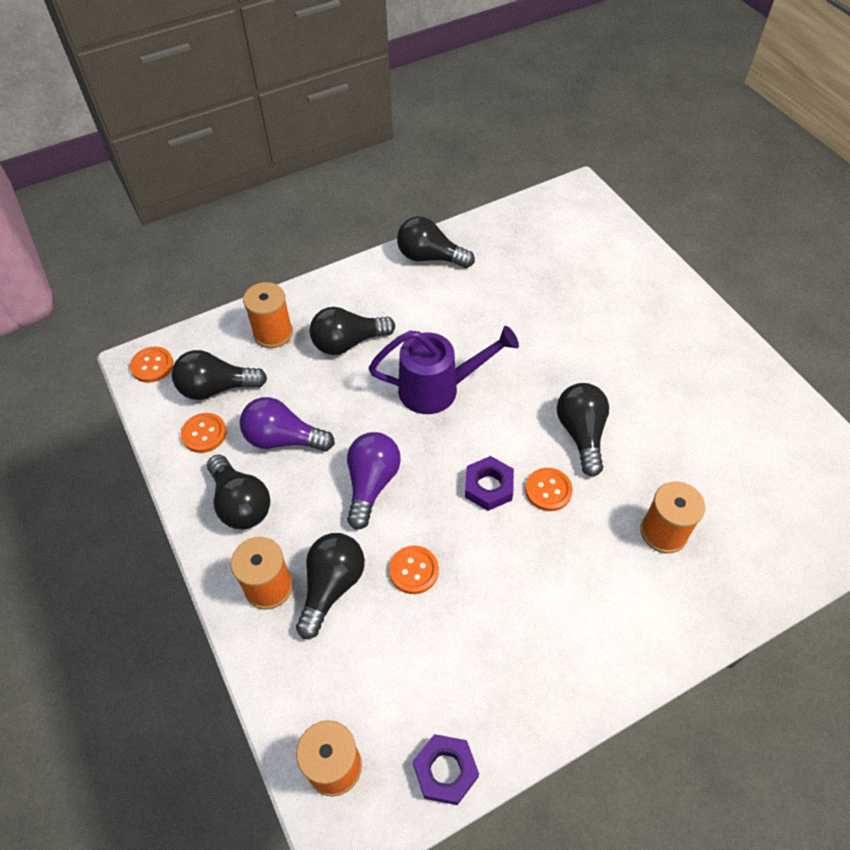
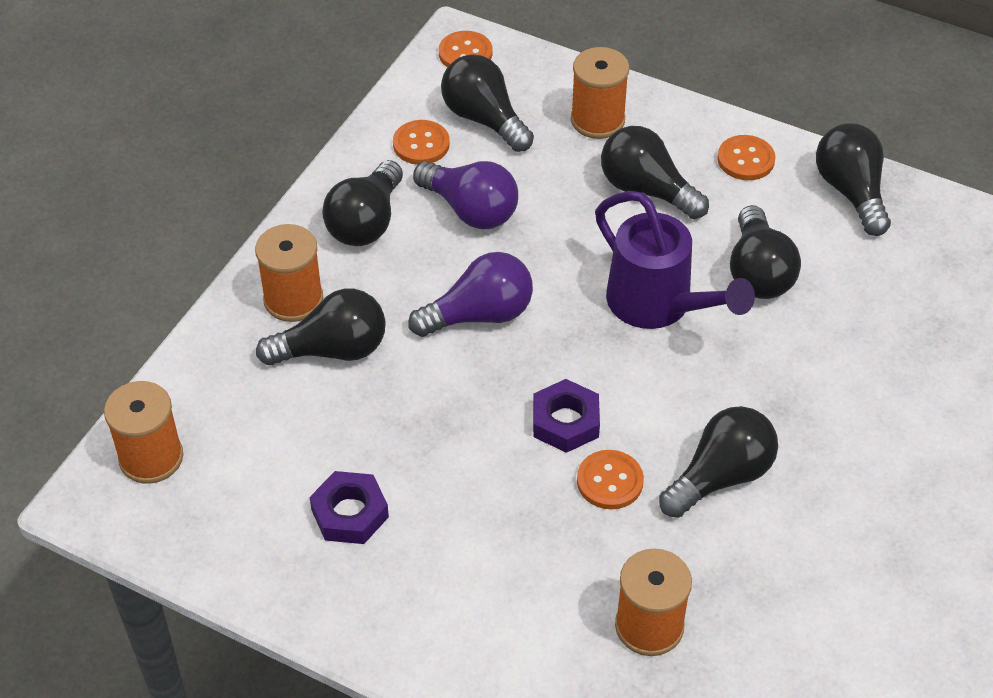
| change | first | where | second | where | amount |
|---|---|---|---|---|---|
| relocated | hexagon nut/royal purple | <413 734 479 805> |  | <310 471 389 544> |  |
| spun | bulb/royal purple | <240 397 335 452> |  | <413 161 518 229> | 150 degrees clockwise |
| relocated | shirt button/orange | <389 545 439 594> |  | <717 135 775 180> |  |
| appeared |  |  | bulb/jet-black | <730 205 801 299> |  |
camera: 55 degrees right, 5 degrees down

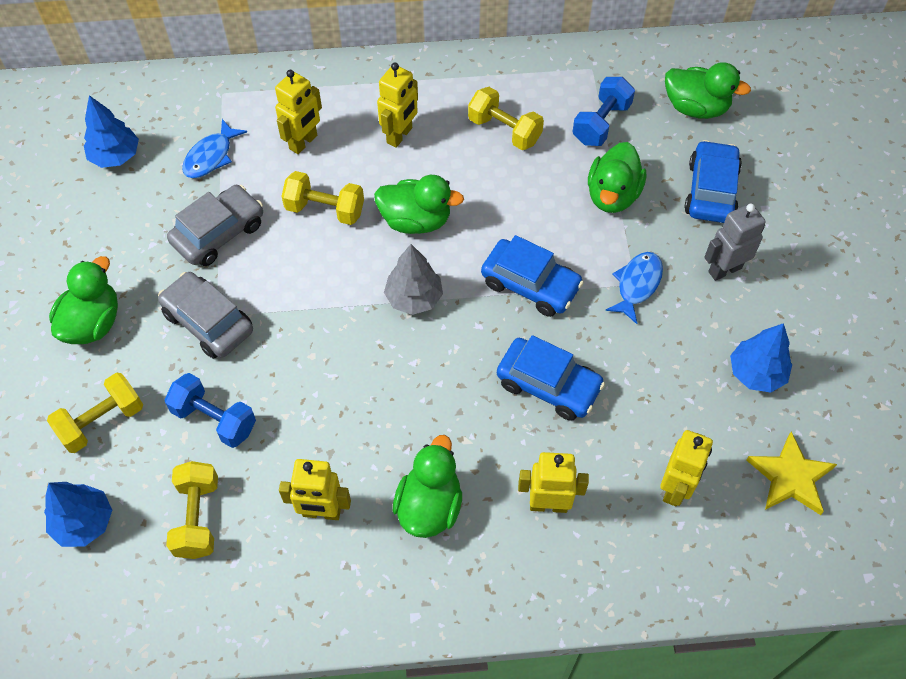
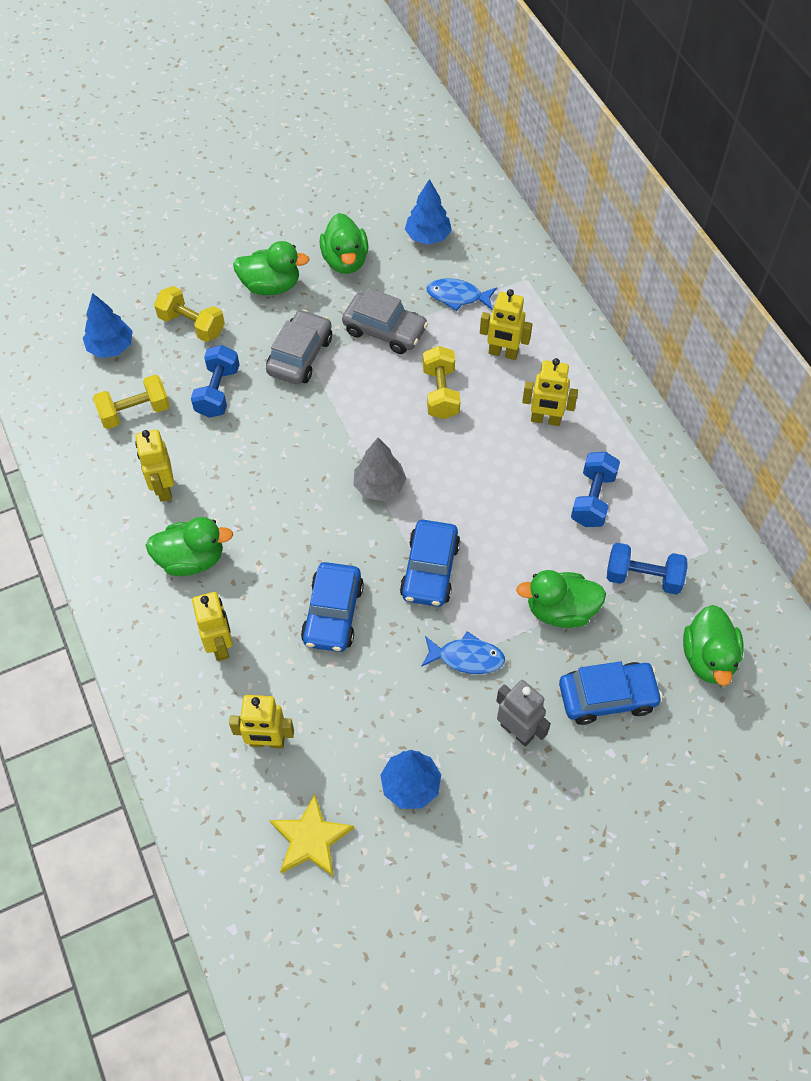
| change | first | where | second | where | amount |
|---|---|---|---|---|---|
| relocated | toy duck/emerald | <374 175 464 234> |  | <319 213 368 274> |  |
| colour | dumbbell/bright yellow | <468 87 544 150> | dumbbell/royal blue | <571 452 620 527> |  |
camera: 70 degrees right, 0 degrees up

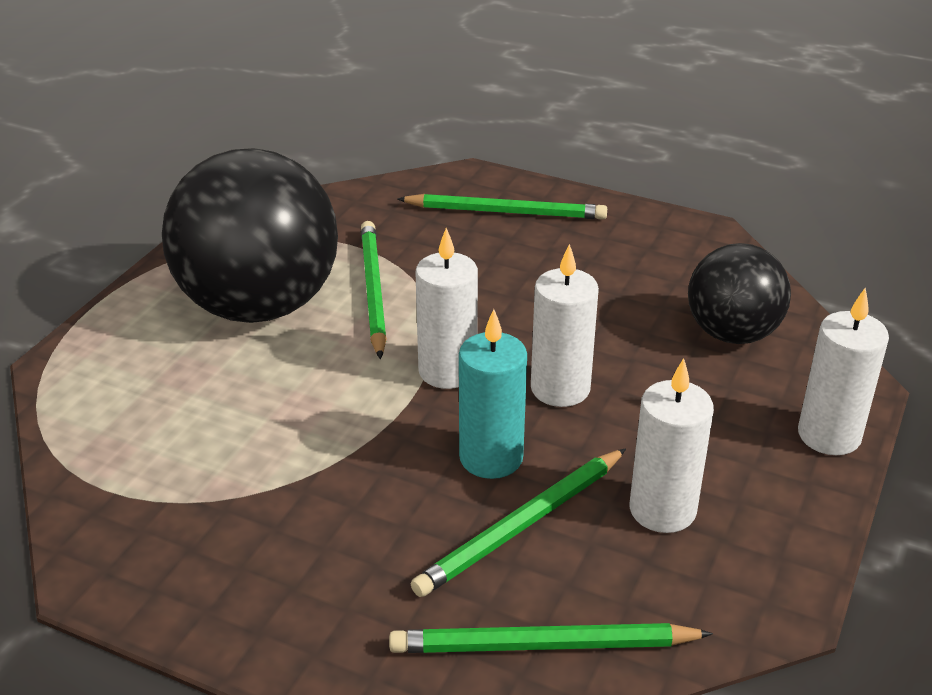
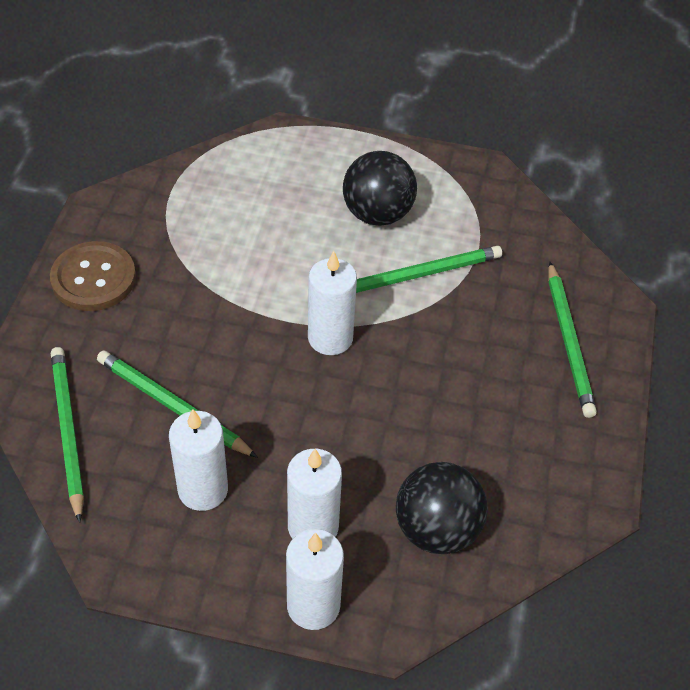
| change | first | where | second | where | amount |
|---|---|---|---|---|---|
| appeared |  |  | shirt button/brown | <50 241 136 311> |  |
| relocated | wax candle/white | <531 244 599 407> |  | <287 449 342 539> |  |
| size | ball/jet-black | <162 148 338 323> |  | <343 151 417 226> | x0.57 |
| missing | wax candle/teal | <459 309 527 479> |  |  |  |
camera: 75 degrees right, 15 degrees up

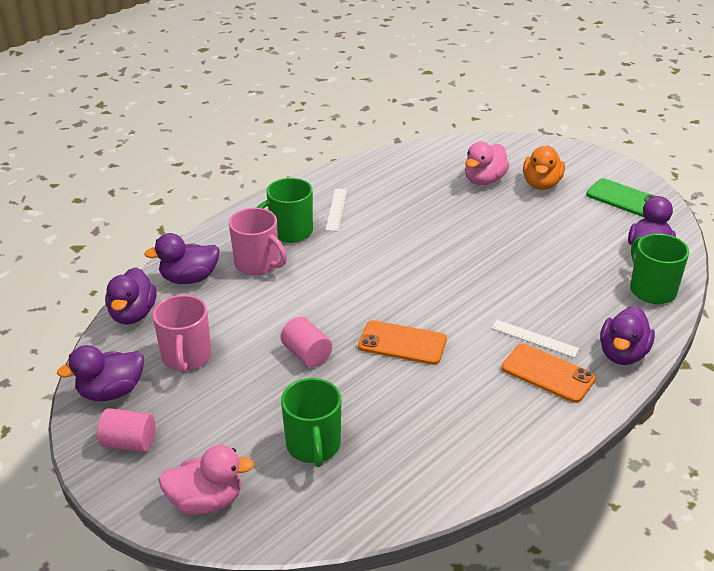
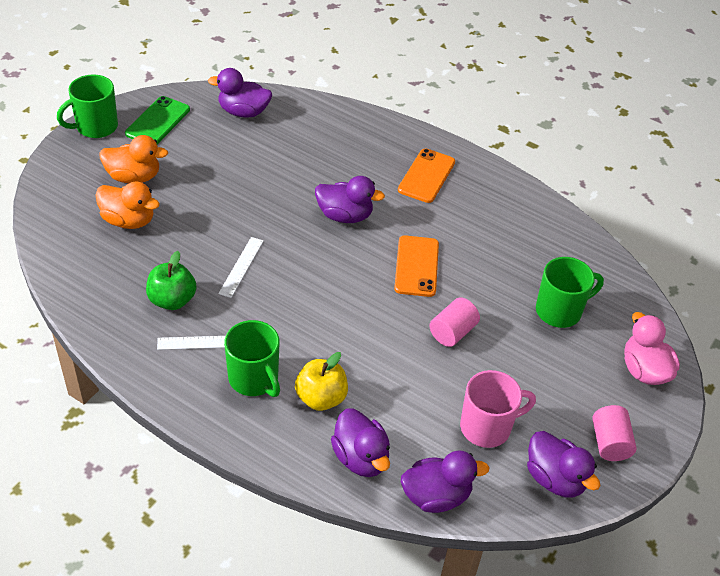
| change | first | where | second | where | amount |
|---|---|---|---|---|---|
| relocated | coffee mug/emerald | <630 234 689 304> |  | <57 75 118 138> |  |
| colour | toy duck/rose-pink | <465 141 509 185> | toy duck/orange | <96 182 160 229> |  |
| appeared |  |  | apple fruit/emerald | <146 251 196 310> |  |
| relocated | straightedge/white | <491 320 580 358> |  | <218 237 264 298> |  |
| exchanged | coffee mug/rose-pink | <229 208 287 275> | apple fruit/bright yellow | <295 352 348 411> |  |
| relocated | toy duck/royal purple | <600 306 655 365> |  | <315 176 385 223> |  |
camera: 105 degrees left, 10 degrees up

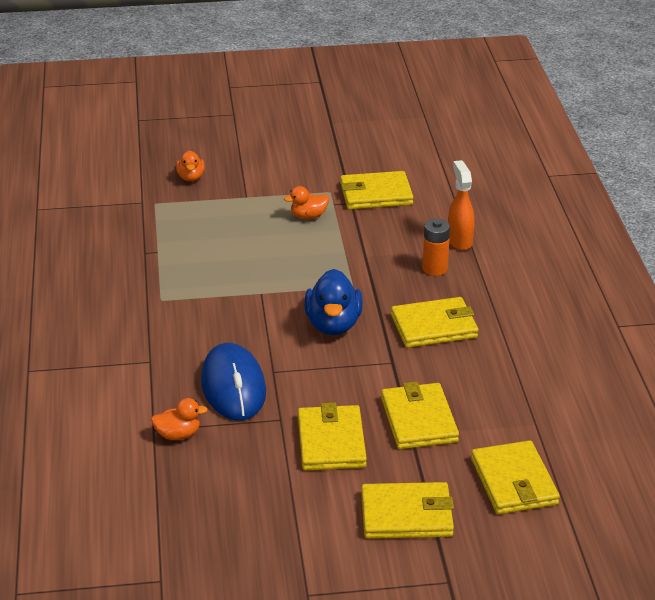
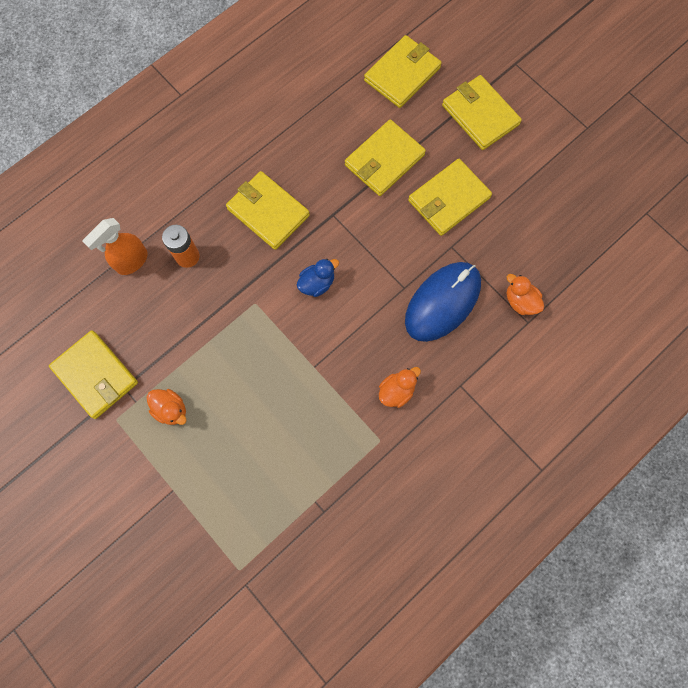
| change | first | where | second | where | amount |
|---|---|---|---|---|---|
| size | toy duck/royal blue | <304 269 363 335> |  | <297 259 339 297> | x0.57 |
| relocated | toy duck/orange | <176 150 205 181> |  | <379 367 421 408> |  |
camera: 125 degrees left, 40 degrees up

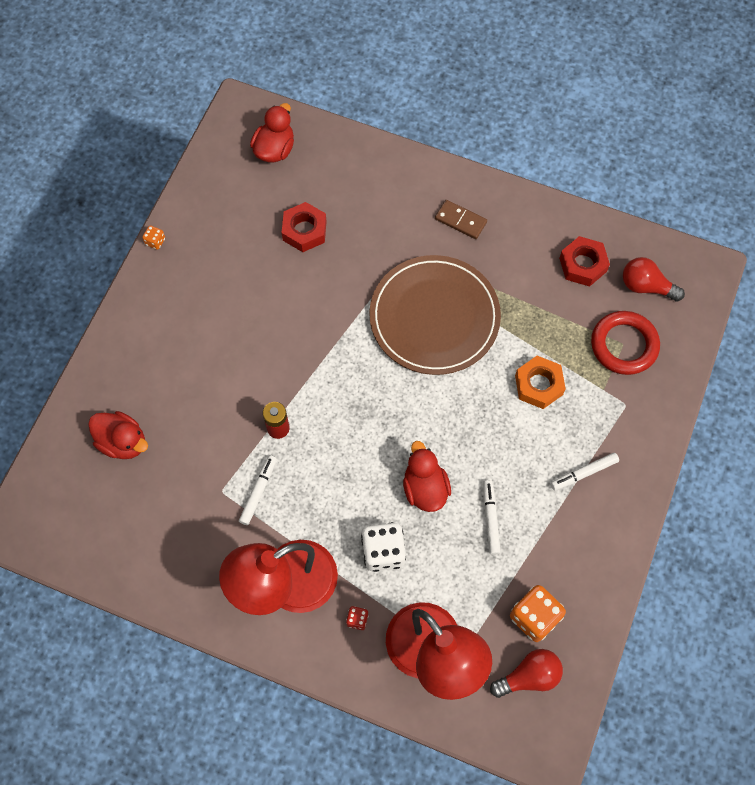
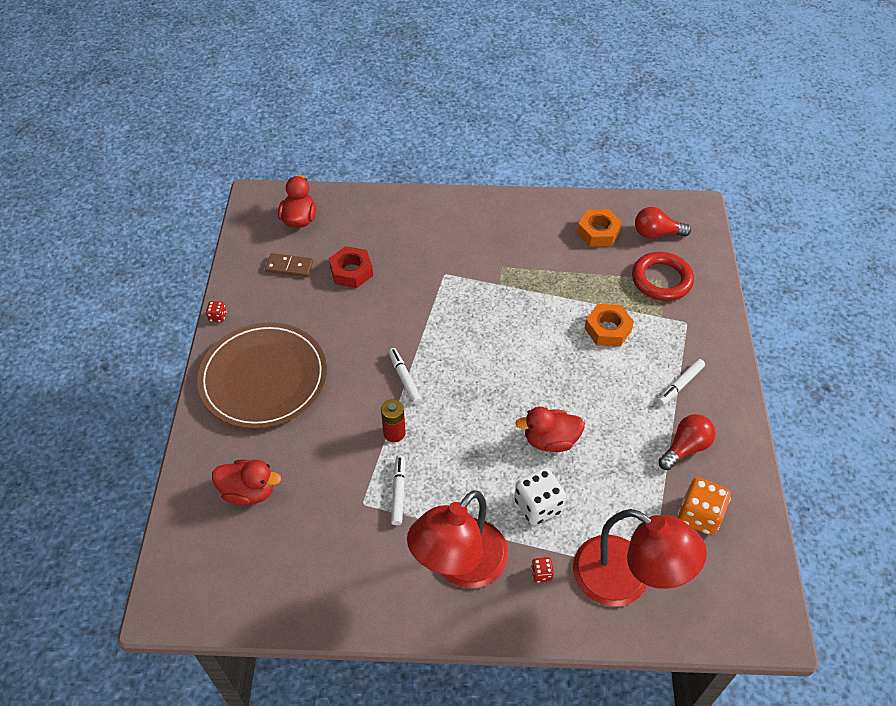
| change | first | where | second | where | amount |
|---|---|---|---|---|---|
| relocated | dinner plate/brown | <369 255 501 375> |  | <197 322 327 429> |  |
| colour | dice/orange | <142 225 165 250> | dice/red | <206 301 227 322> |  |
| relocated | domino piece/brown | <435 200 487 239> |  | <265 253 313 277> |  |
| relocated | marker/white | <483 480 501 555> |  | <388 348 422 404> |  |
| spun | toy duck/red | <403 441 451 512> |  | <515 407 585 452> | 60 degrees counterclockwise |
| colour | hexagon nut/red | <559 236 610 287> | hexagon nut/orange | <577 209 622 247> |  |
| relocated | bulb/red | <490 649 563 698> |  | <658 414 716 470> |  |
camera: 20 degrees left, 15 degrees down

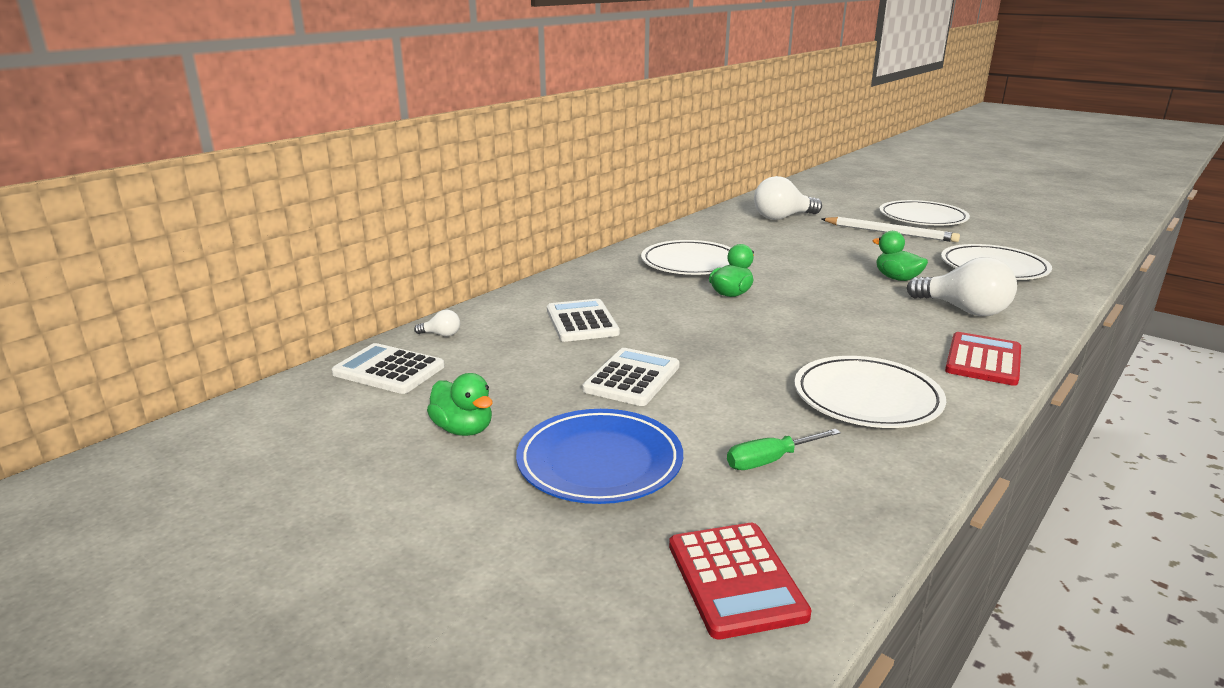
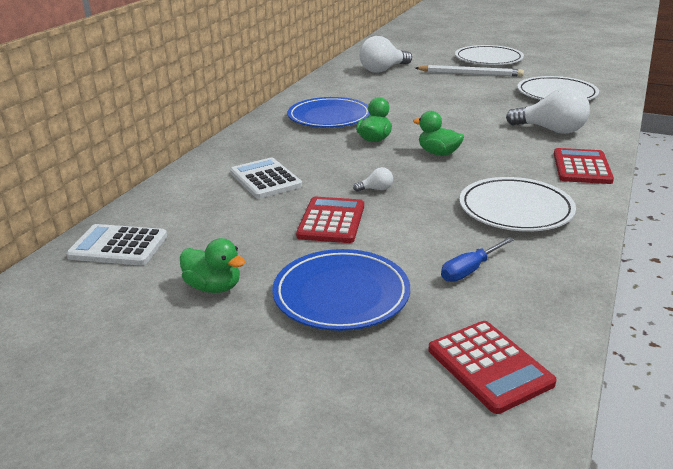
| change | first | where | second | where | amount |
|---|---|---|---|---|---|
| colour | dinner plate/white | <641 240 731 275> | dinner plate/royal blue | <287 97 370 128> |  |
| colour | adding machine/white | <582 348 680 406> | adding machine/red | <296 197 364 243> |  |
| relocated | bulb/white | <414 310 460 336> |  | <353 167 393 192> |  |
| relocated | toy duck/emerald | <872 231 928 281> |  | <413 111 464 156> |  |
| colour | flat screwdriver/emerald | <727 429 841 470> | flat screwdriver/royal blue | <441 237 514 282> |  |
camera: 15 degrees left, 5 degrees up

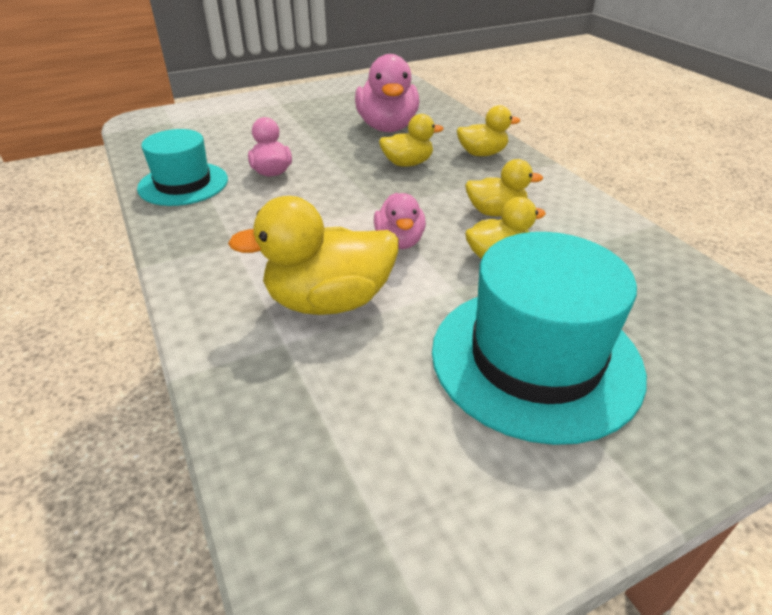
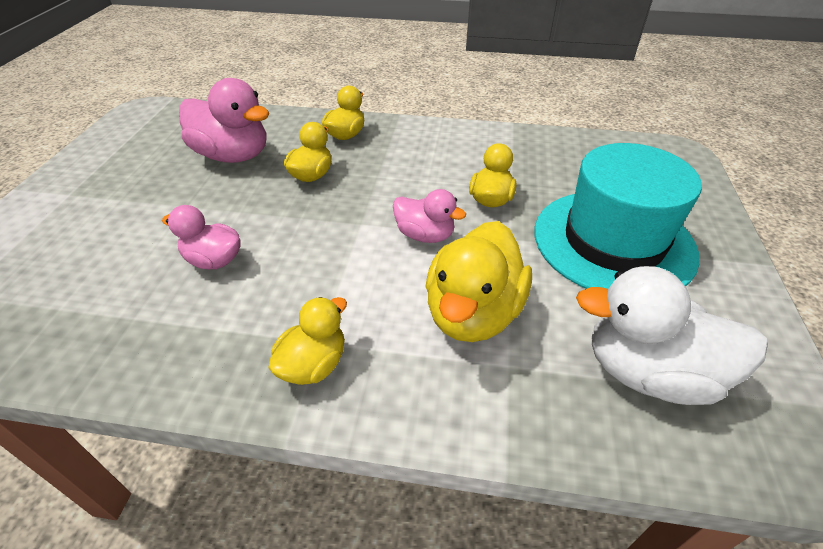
| change | first | where | second | where | amount |
|---|---|---|---|---|---|
| relocated | toy duck/bright yellow | <465 159 543 216> |  | <268 297 347 385> |  |
| appeared |  |  | toy duck/white | <576 266 768 405> |  |
| missing | hat/teal | <137 129 228 206> |  |  |  |
camera: 55 degrees left, 5 degrees up

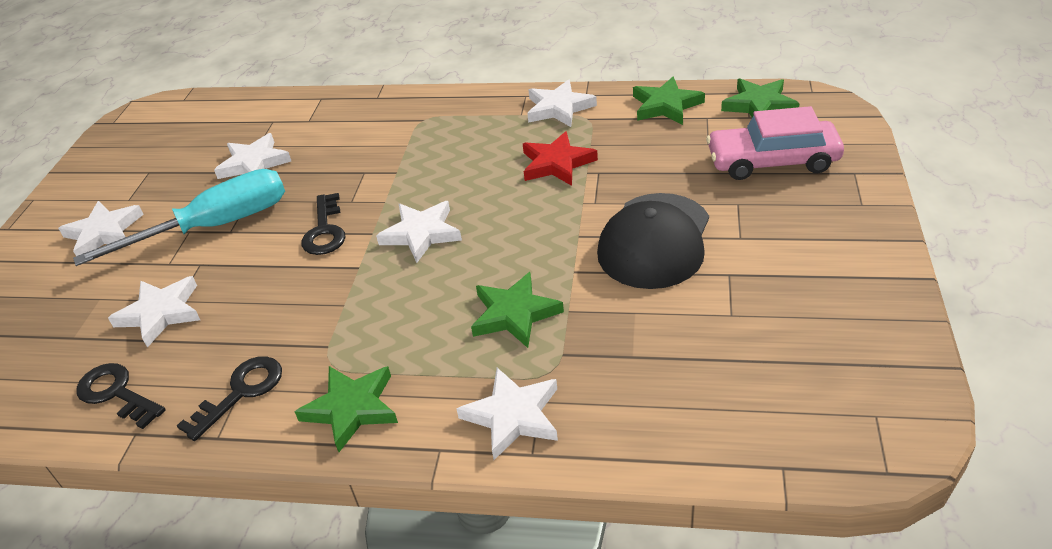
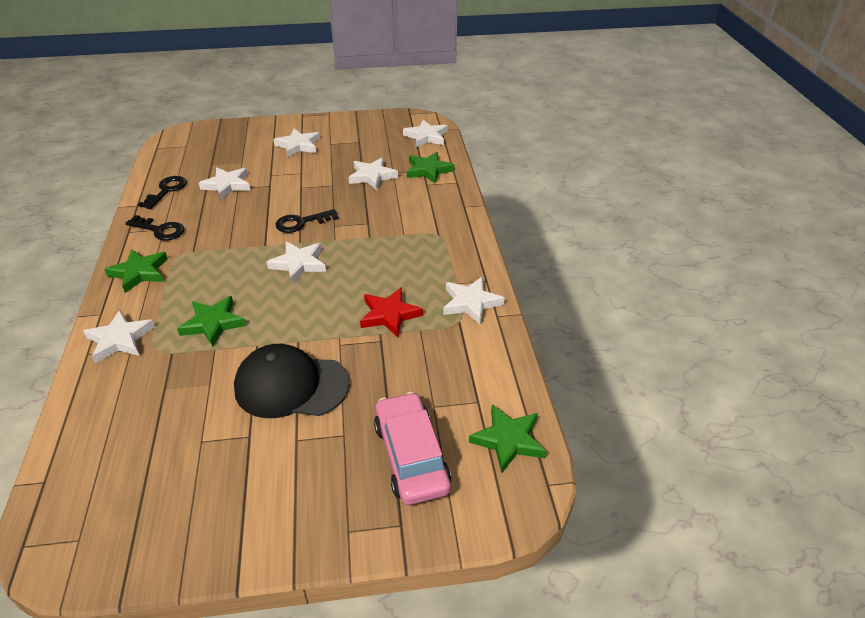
| change | first | where | second | where | amount |
|---|---|---|---|---|---|
| appeared |  |  | star shape/white | <403 120 448 147> |  |
| relocated | star shape/emerald | <633 77 705 125> |  | <407 152 454 184> |  |
| missing | flat screwdriver/teal | <73 169 285 266> |  |  |  |
camera: 70 degrees right, 0 degrees up

